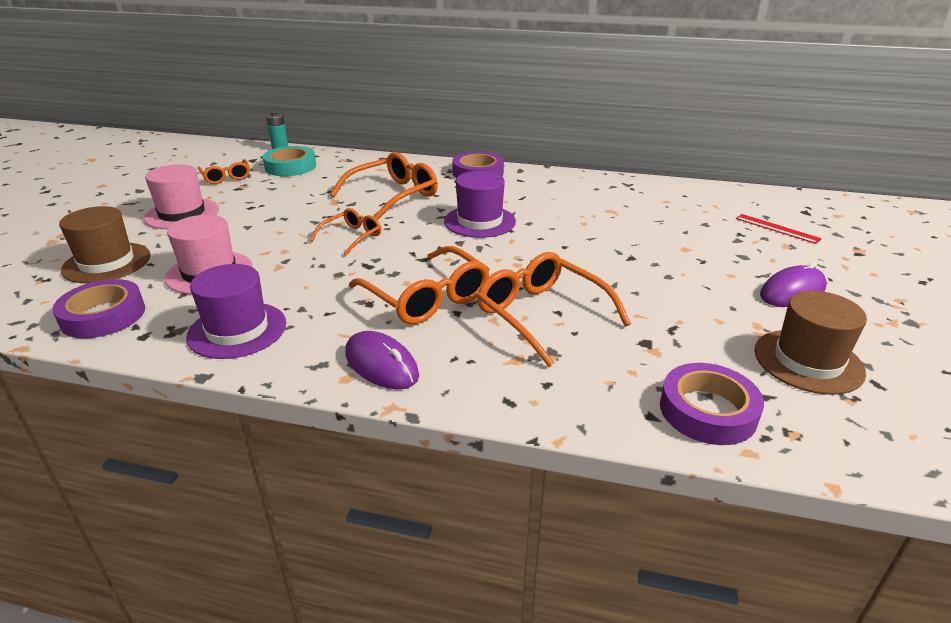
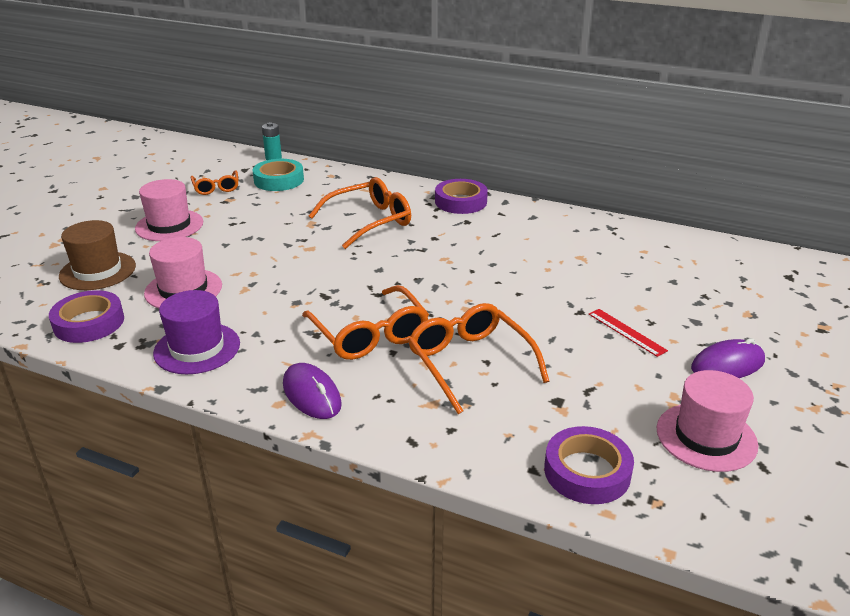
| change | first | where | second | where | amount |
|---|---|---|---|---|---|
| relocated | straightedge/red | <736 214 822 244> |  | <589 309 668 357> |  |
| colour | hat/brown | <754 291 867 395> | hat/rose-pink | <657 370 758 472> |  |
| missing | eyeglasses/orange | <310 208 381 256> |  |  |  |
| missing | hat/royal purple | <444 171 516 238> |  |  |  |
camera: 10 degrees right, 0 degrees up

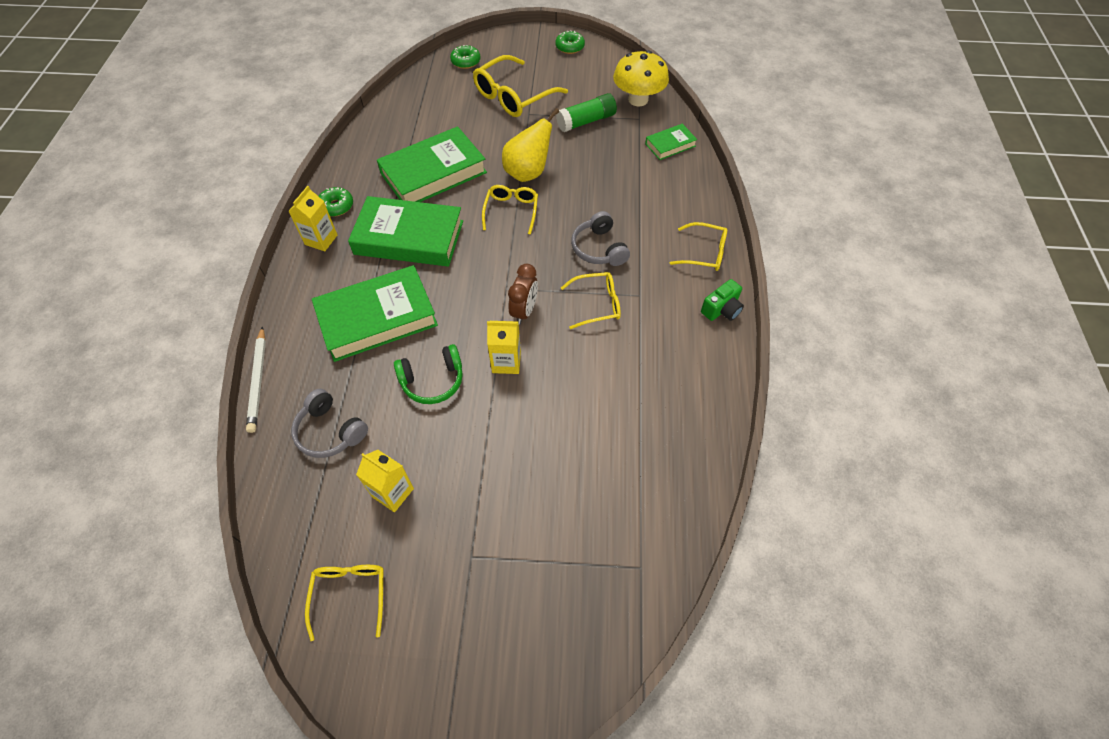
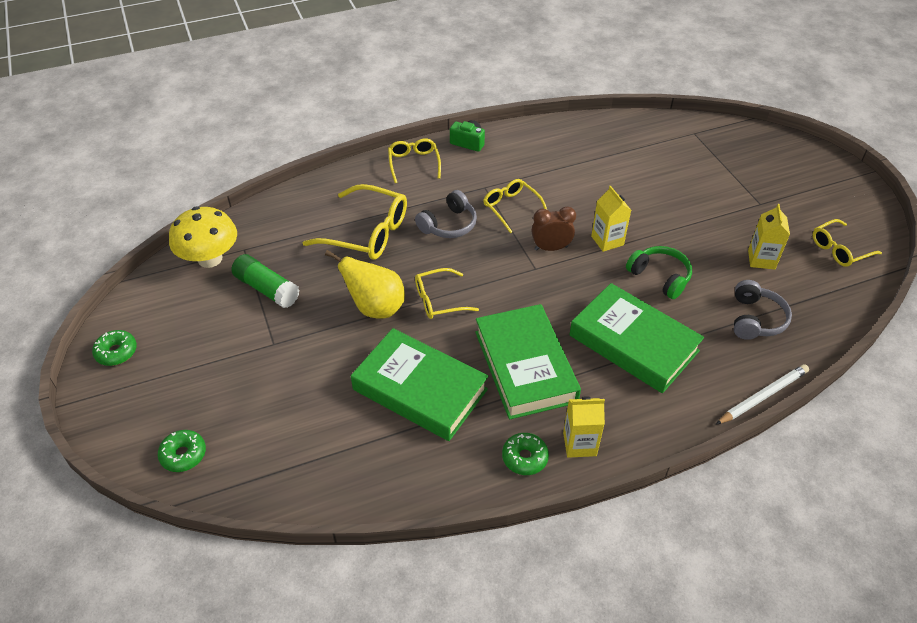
| change | first | where | second | where | amount |
|---|---|---|---|---|---|
| relocated | eyeglasses/bright yellow | <473 55 568 117> |  | <303 184 407 260> |  |
| missing | hardcover/emerald | <645 124 697 160> |  |  |  |
camera: 115 degrees left, 10 degrees down

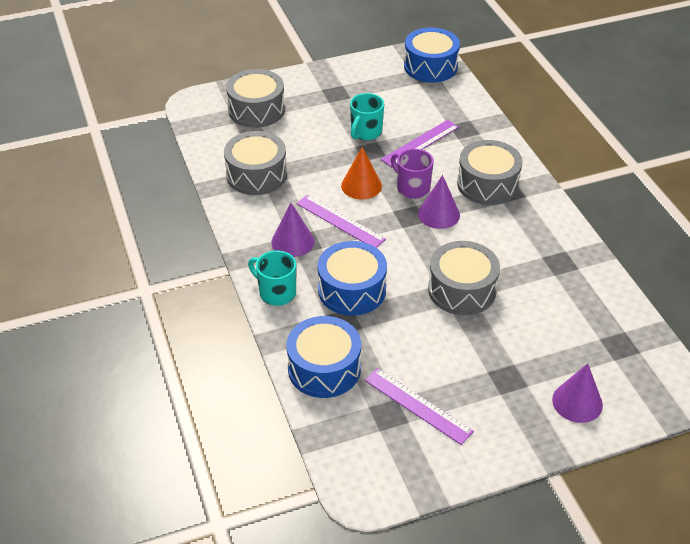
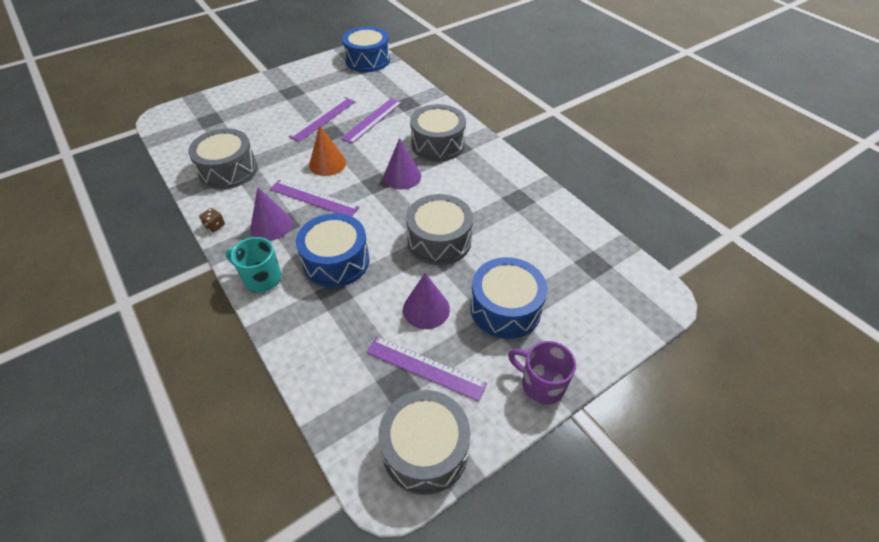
| change | first | where | second | where | amount |
|---|---|---|---|---|---|
| appeared |  |  | dice/brown | <199 208 225 232> |  |
| exchanged | coffee mug/teal | <350 93 384 140> | straightedge/royal purple | <289 97 355 142> |  |
| relocated | drum/gray | <226 69 285 128> |  | <378 390 470 495> |  |
| relocated | cone/royal purple | <552 363 603 423> |  | <403 273 450 329> |  |
| relocated | drum/royal blue | <286 316 361 398> |  | <470 257 547 339> |  |
| relocated | coffee mug/royal purple | <391 149 434 199> |  | <508 341 576 405> |  |
camera: 15 degrees left, 5 degrees up

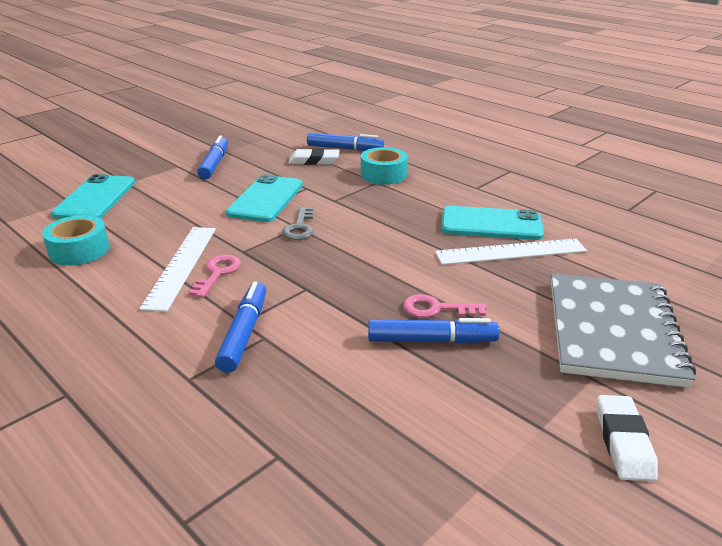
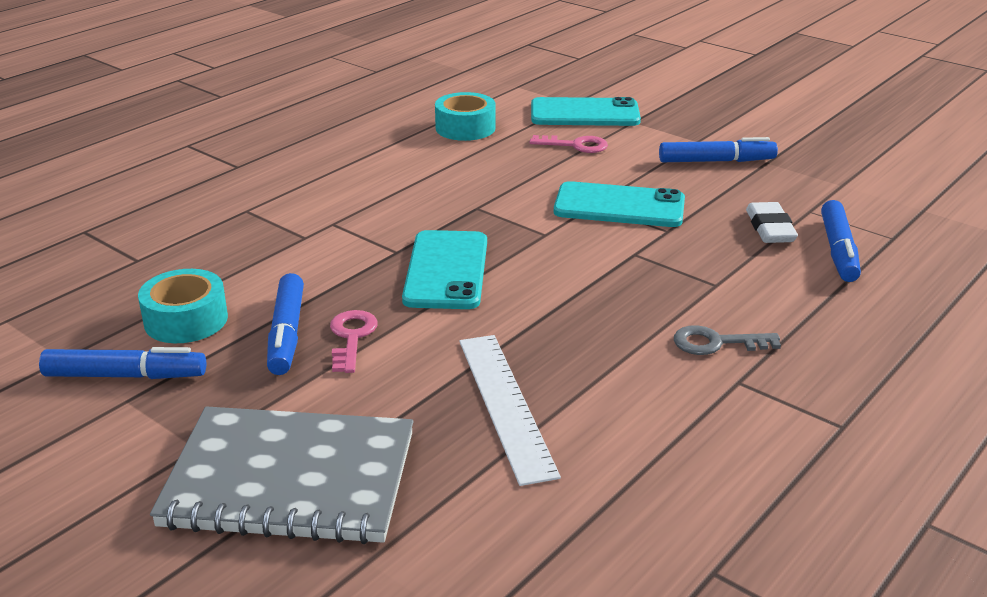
| change | first | where | second | where | amount |
|---|---|---|---|---|---|
| relocated | marker/royal blue | <215 281 266 373> |  | <39 347 206 379> |  |
| relocated | sticky tape/teal | <361 147 408 185> |  | <138 269 228 343> |  |
| relocated | phone/teal | <442 206 544 240> |  | <402 230 487 309> |  |
| relocated | key/rose-pink | <189 255 241 298> |  | <530 135 608 153> |  |
| relocated | key/gray | <282 206 313 240> |  | <674 325 781 355> |  |
| missing | straightedge/white | <139 227 216 312> |  |  |  |
| missing | eraser/white | <597 395 658 481> |  |  |  |
camera: 85 degrees right, 0 degrees up

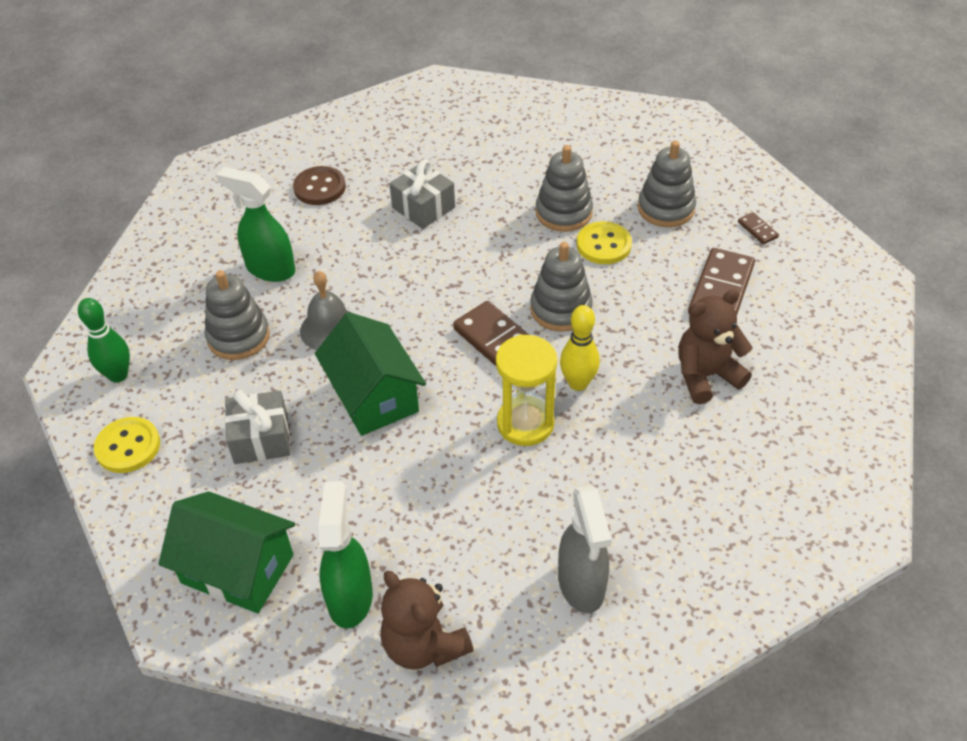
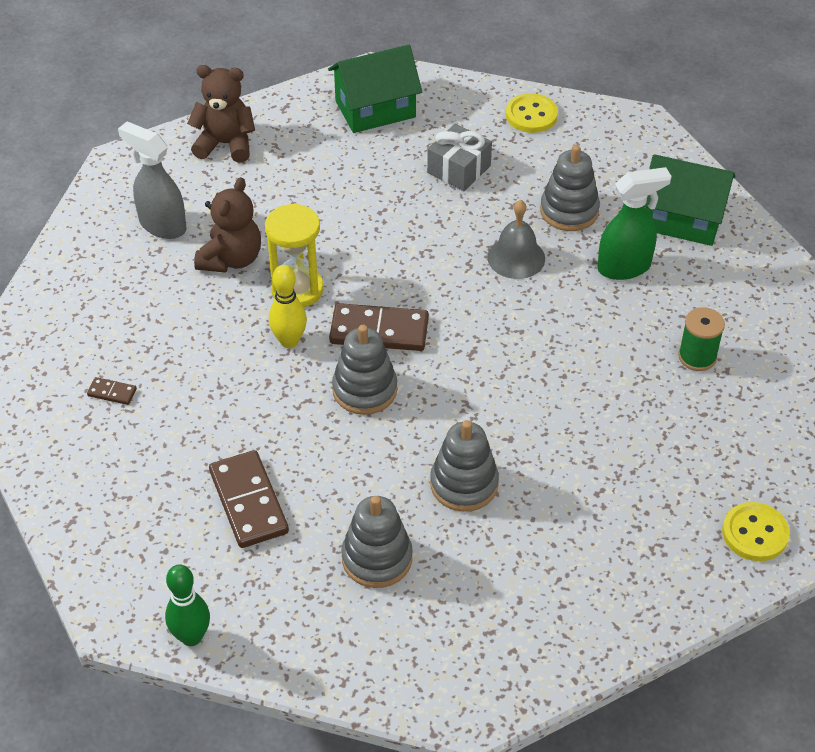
| change | first | where | second | where | amount |
|---|---|---|---|---|---|
| relocated | domino piece/brown | <738 212 779 245> |  | <87 377 137 405> |  |
| relocated | tenpin/emerald | <78 298 130 383> |  | <165 564 210 646> |  |
| relocated | stuffed bear/brown | <678 289 752 404> |  | <194 177 261 273> |  |
| relocated | toy house/emerald | <315 312 426 436> |  | <645 154 735 246> |  |
| exchanged | shirt button/brown | <293 166 346 205> | bobbin/emerald | <678 307 725 371> |  |
| relocated | shirt button/bright yellow | <577 221 632 264> |  | <722 502 790 561> |  |
| missing | sprayer/emerald | <318 481 373 628> |  |  |  |
| missing | gift/gray | <389 160 455 229> |  |  |  |
camera: 135 degrees right, 0 degrees up

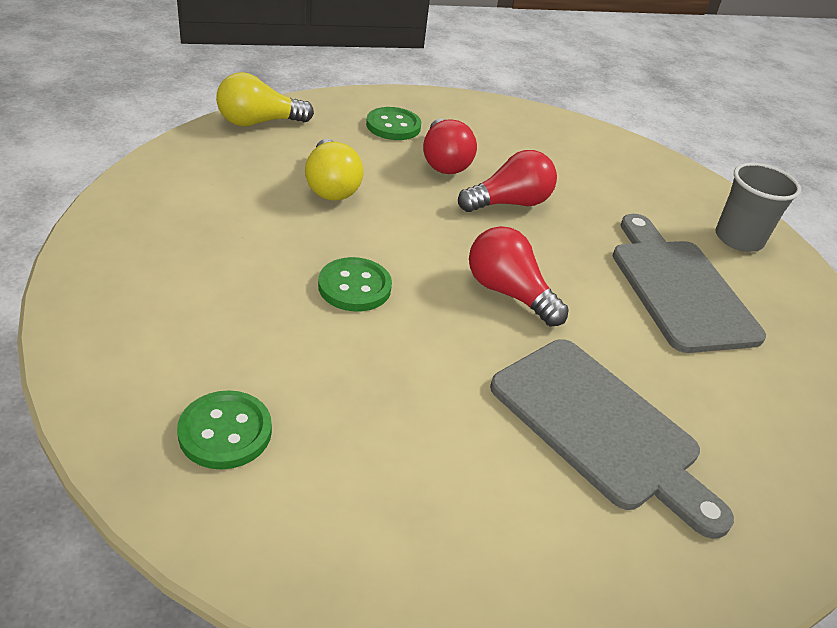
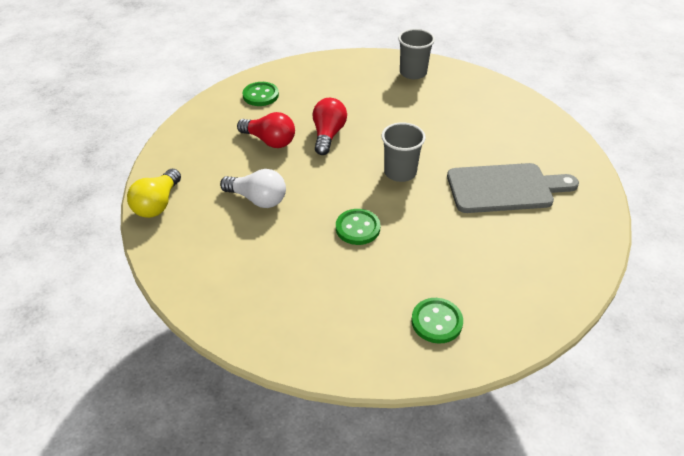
| change | first | where | second | where | amount |
|---|---|---|---|---|---|
| colour | bulb/bright yellow | <305 139 364 201> | bulb/white | <220 169 286 208> |  |
| relocated | shirt button/emerald | <366 107 421 140> |  | <243 82 279 106> |  |
| exchanged | bulb/red | <469 226 569 326> | tumbler/gray | <382 122 426 182> |  |
| missing | chopping board/gray | <612 214 766 353> |  |  |  |
camera: 50 degrees left, 5 degrees up

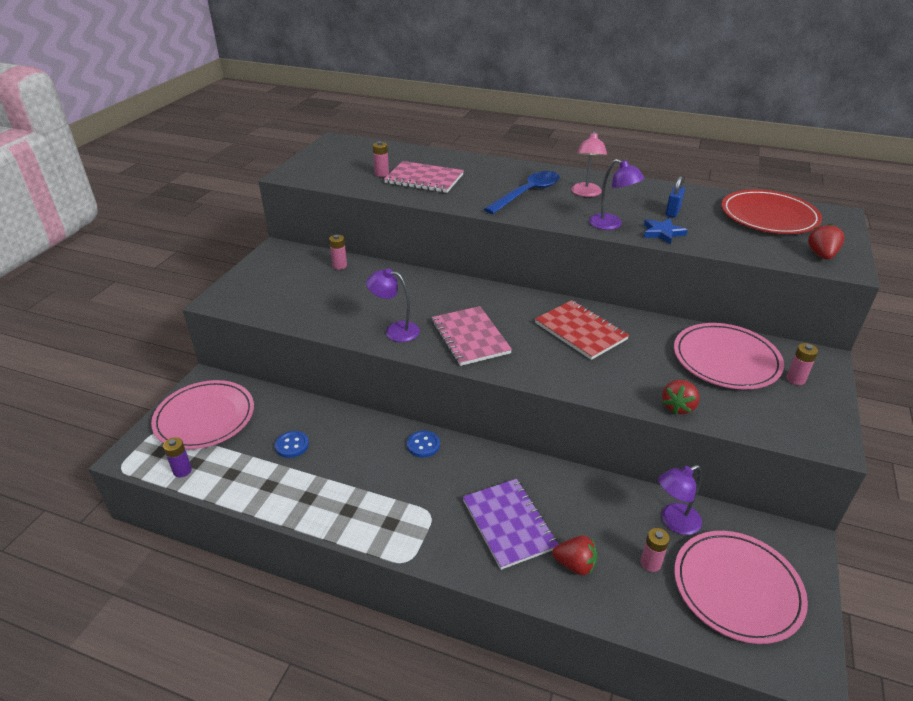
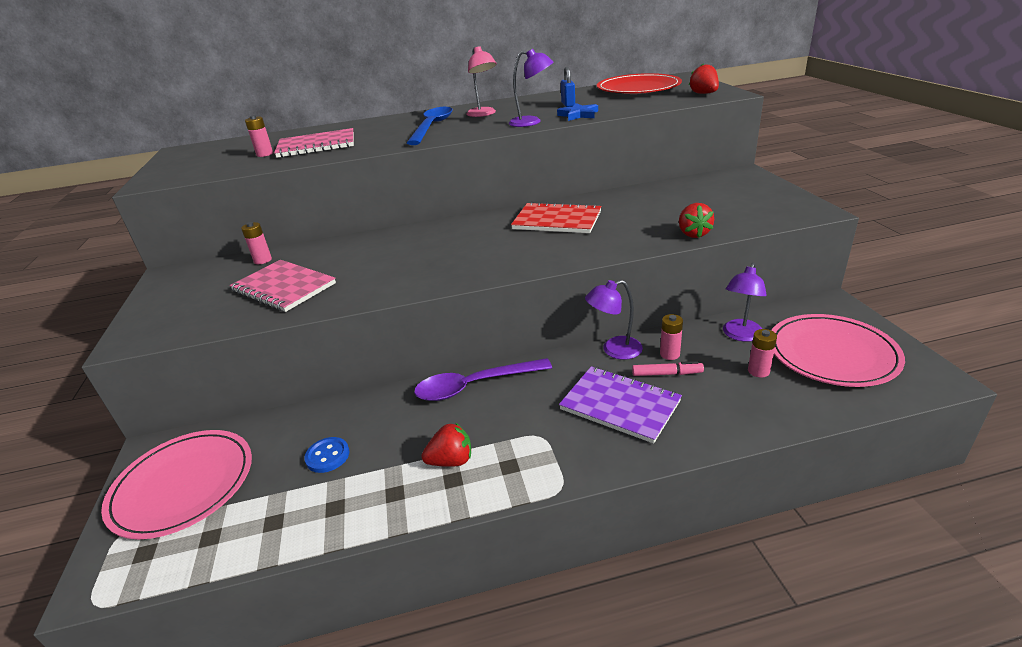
| change | first | where | second | where | amount |
|---|---|---|---|---|---|
| relocated | notepad/rose-pink | <432 306 512 366> |  | <229 260 336 312> |  |
| exchanged | shirt button/royal blue | <407 431 440 458> | spoon/royal purple | <414 358 552 401> |  |
| relocated | toy strawberry/red | <552 535 597 575> |  | <421 423 471 467> |  |
| relocated | reading lamp/royal purple | <366 268 420 342> |  | <585 280 643 360> |  |
| appeared |  |  | marker/rose-pink | <632 361 704 376> |  |
| relocated | battery/rose-pink | <786 343 818 385> |  | <660 314 683 360> |  |
| missing | battery/royal purple | <163 437 192 477> |  |  |  |
| missing | dinner plate/rose-pink | <674 323 784 389> |  |  |  |
camera: 30 degrees left, 5 degrees down

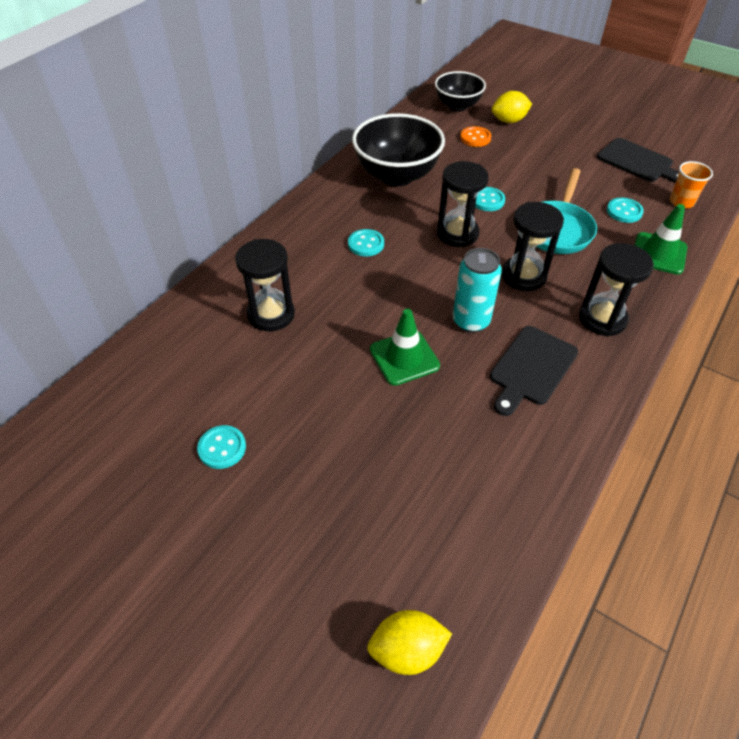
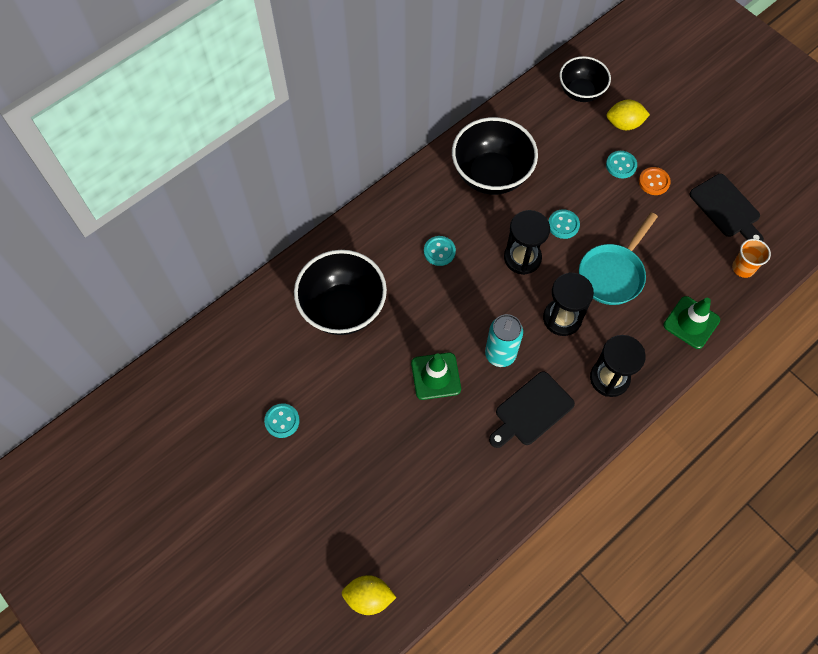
| change | first | where | second | where | amount |
|---|---|---|---|---|---|
| exchanged | sandglass/jet-black | <235 239 295 331> | deep dish/jet-black | <294 250 387 335> |  |
| relocated | shirt button/teal | <607 198 644 223> |  | <606 151 637 178> |  |
| relocated | shirt button/orange | <460 126 492 147> |  | <639 167 671 195> |  |
camera: 15 degrees right, 15 degrees up

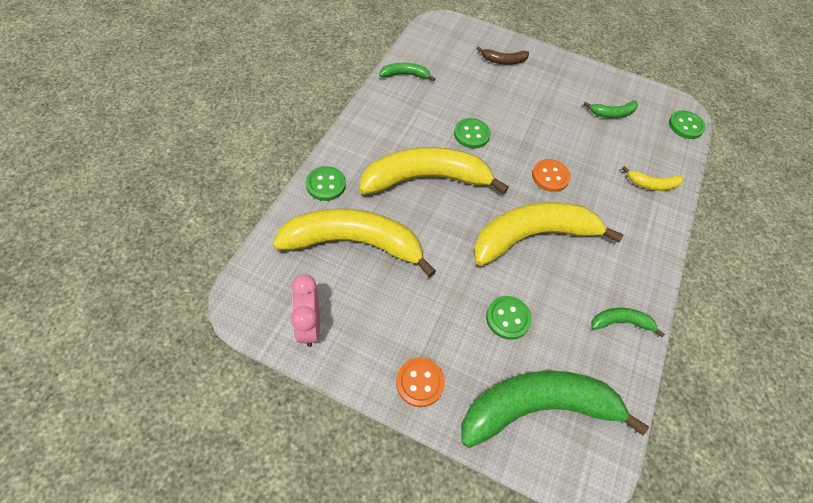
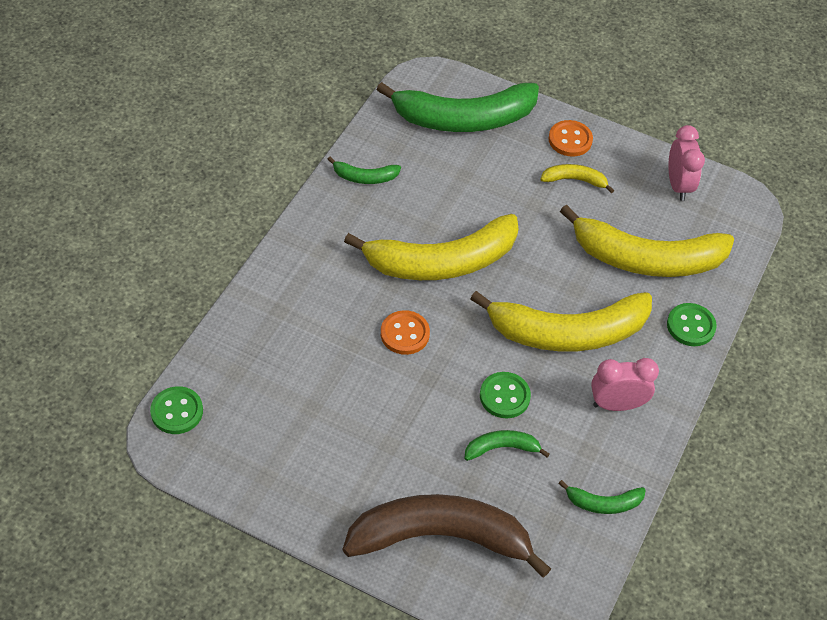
| change | first | where | second | where | amount |
|---|---|---|---|---|---|
| size | toy banana/brown | <476 46 529 65> |  | <343 494 551 577> | x2.28 |
| relocated | toy banana/emerald | <583 101 638 118> |  | <464 430 550 461> |  |
| relocated | toy banana/bright yellow | <622 166 683 191> |  | <540 164 614 193> |  |
| appeared |  |  | alarm clock/rose-pink | <591 358 659 411> |  |
| missing | shirt button/emerald | <486 296 532 340> |  |  |  |
camera: 175 degrees left, 5 degrees down

